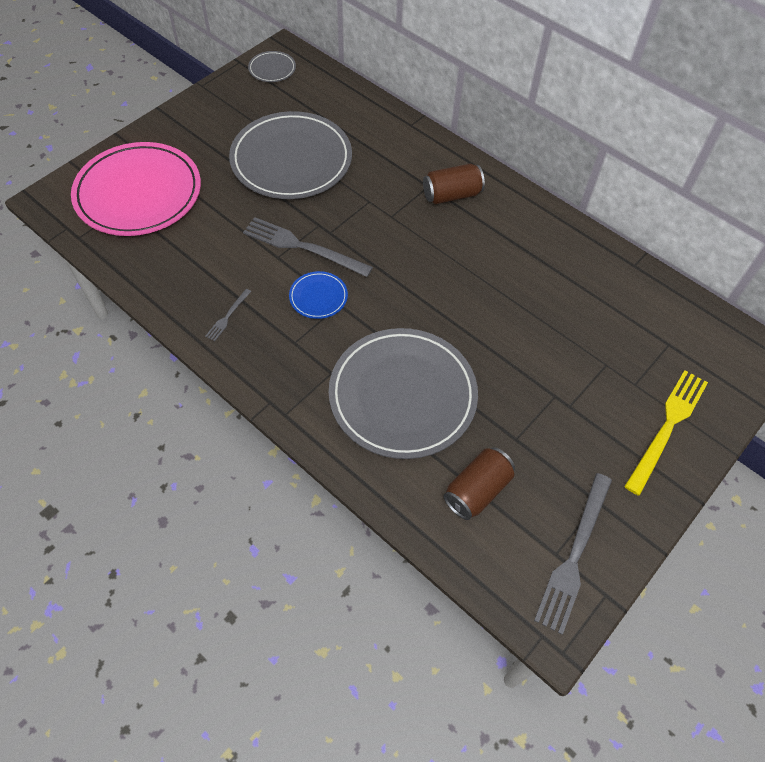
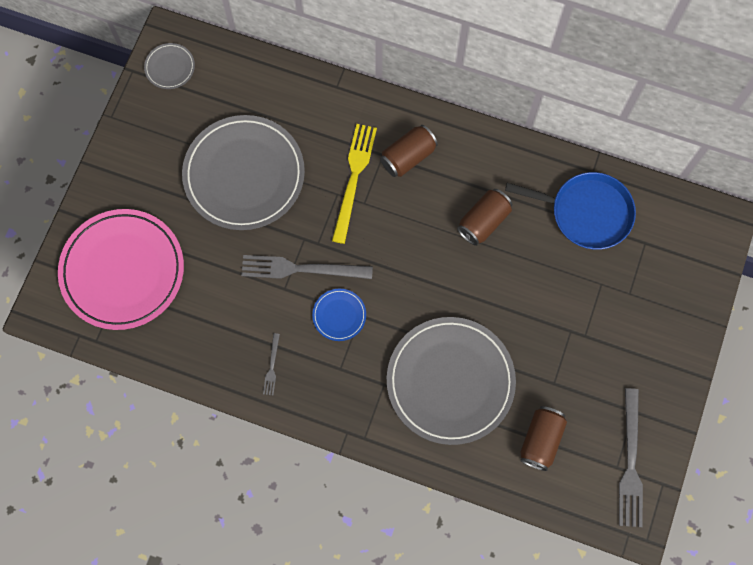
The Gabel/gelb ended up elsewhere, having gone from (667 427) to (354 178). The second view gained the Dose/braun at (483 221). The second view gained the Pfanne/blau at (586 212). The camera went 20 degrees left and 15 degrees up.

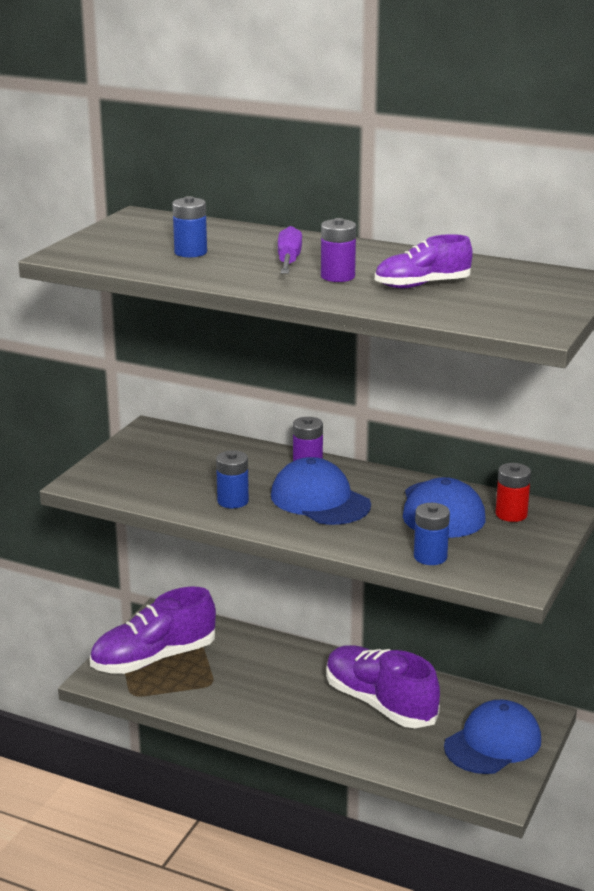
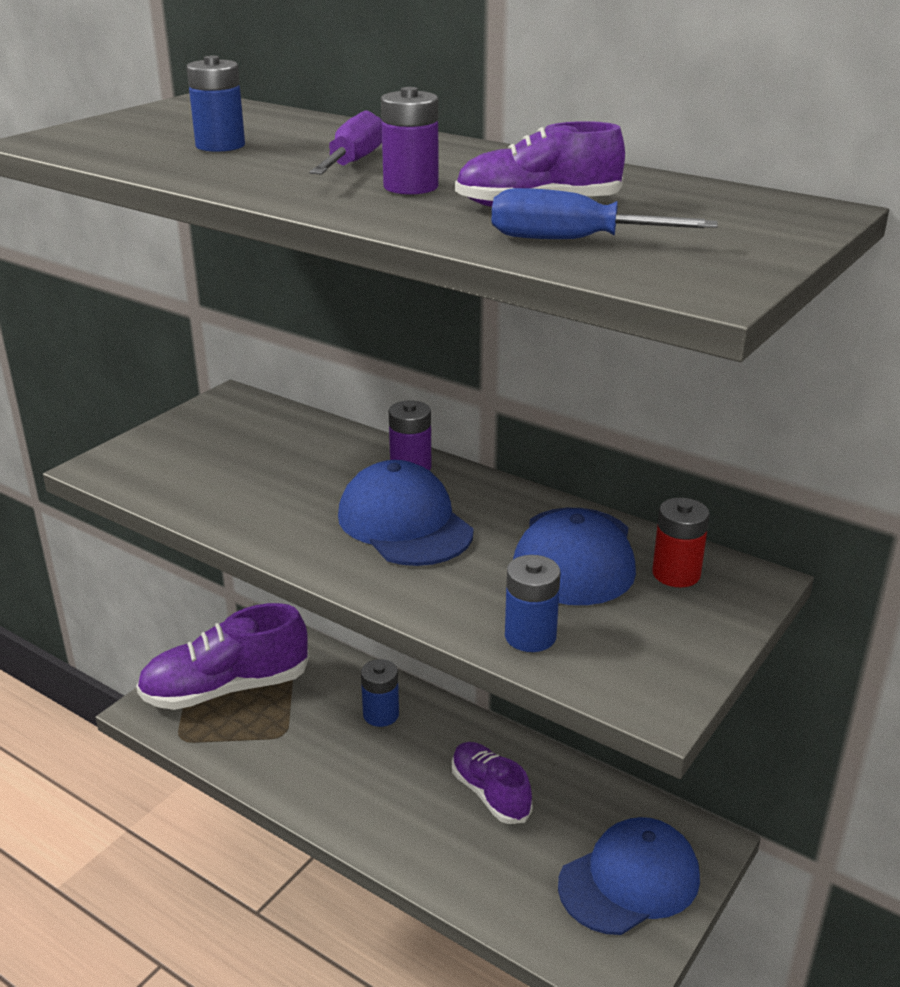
The Batterie/blau ended up elsewhere, having gone from (233 501) to (381 714). The size of the Schuh/lila at (380 703) changed by a factor of 0.60. The second view gained the Schraubenzieher/blau at (572 240). The camera went 10 degrees right and 5 degrees up.

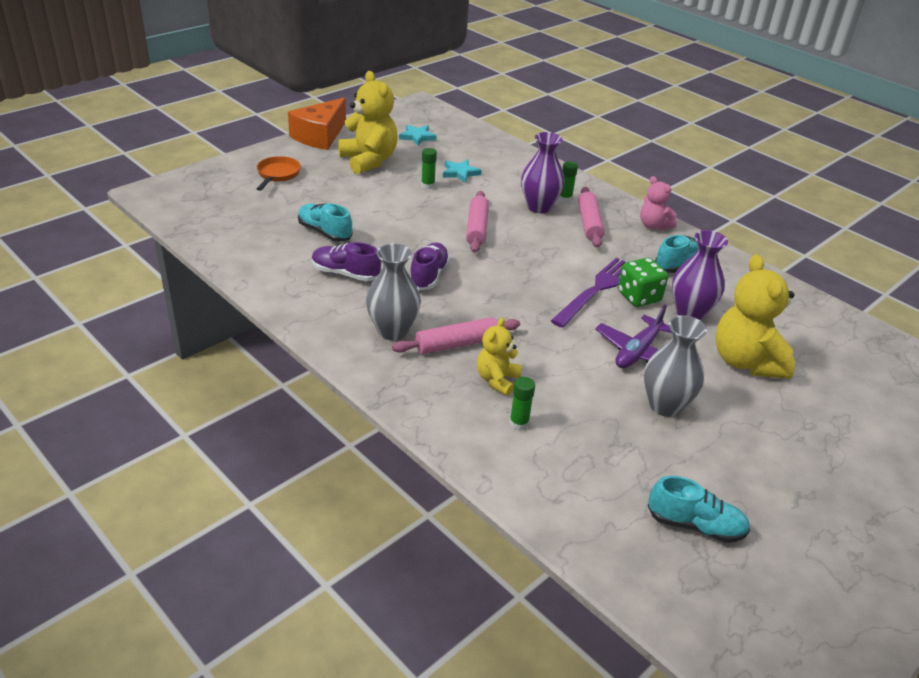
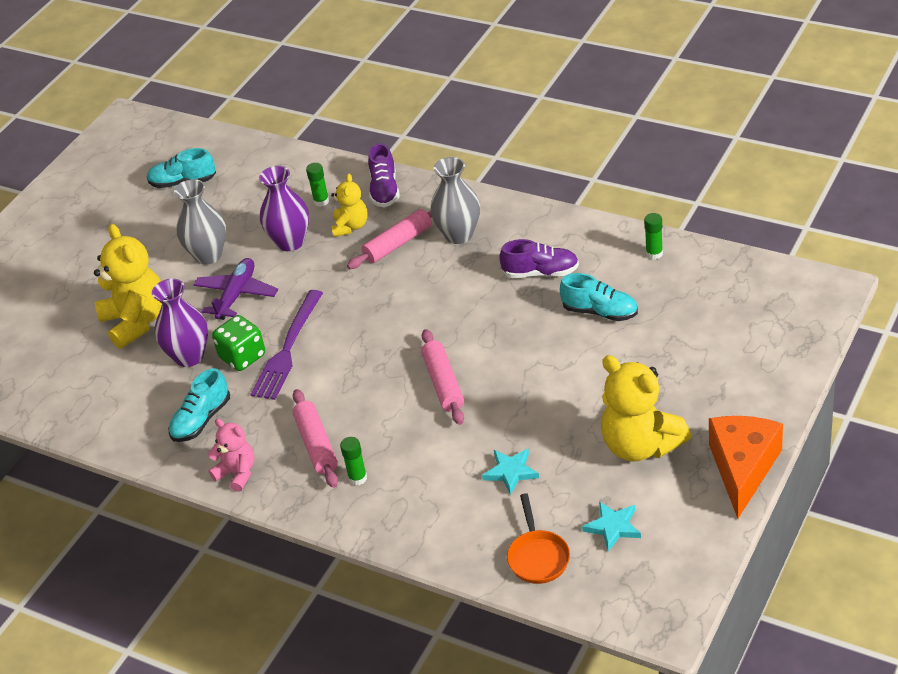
The Vase/lila ended up elsewhere, having gone from (539 207) to (290 242). The Schuh/lila ended up elsewhere, having gone from (428 275) to (384 190). The Pfanne/orange ended up elsewhere, having gone from (277 175) to (538 557). The Klebestift/grün ended up elsewhere, having gone from (427 185) to (654 254). The camera went 170 degrees right and 5 degrees up.

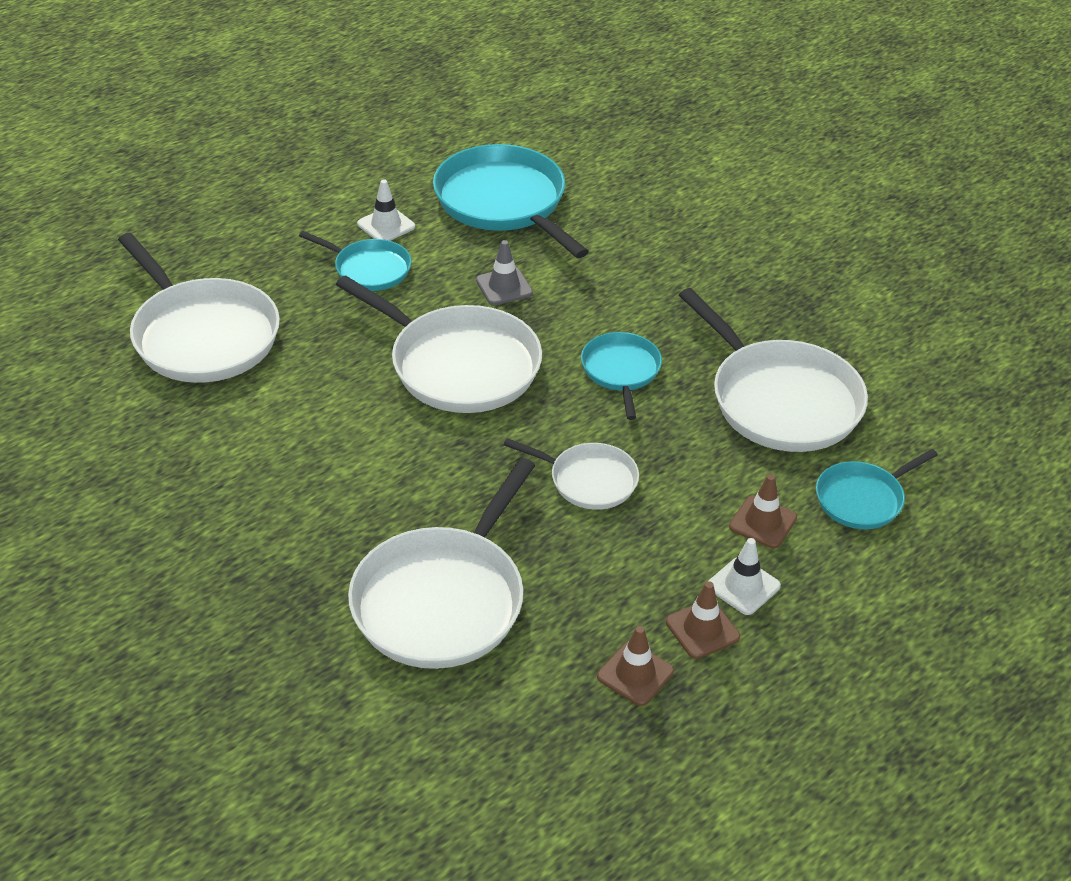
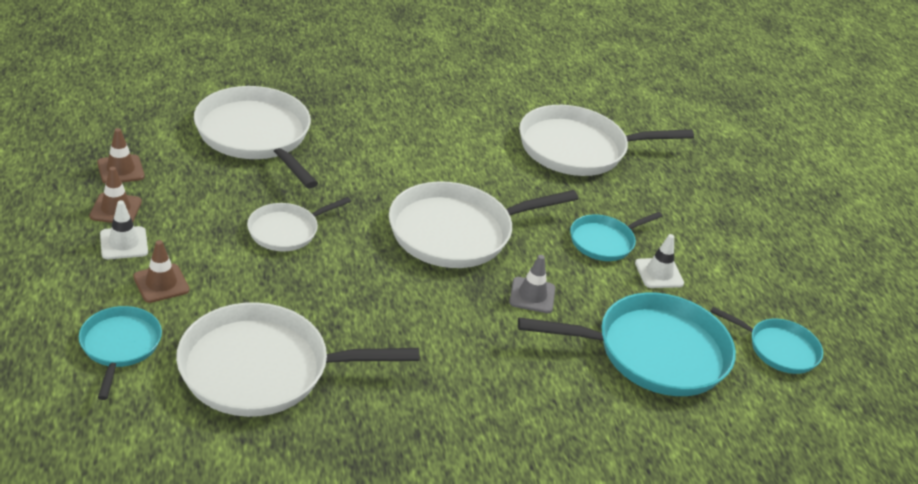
The Pfanne/türkis ended up elsewhere, having gone from (621 371) to (778 349). The camera went 115 degrees right and 5 degrees down.

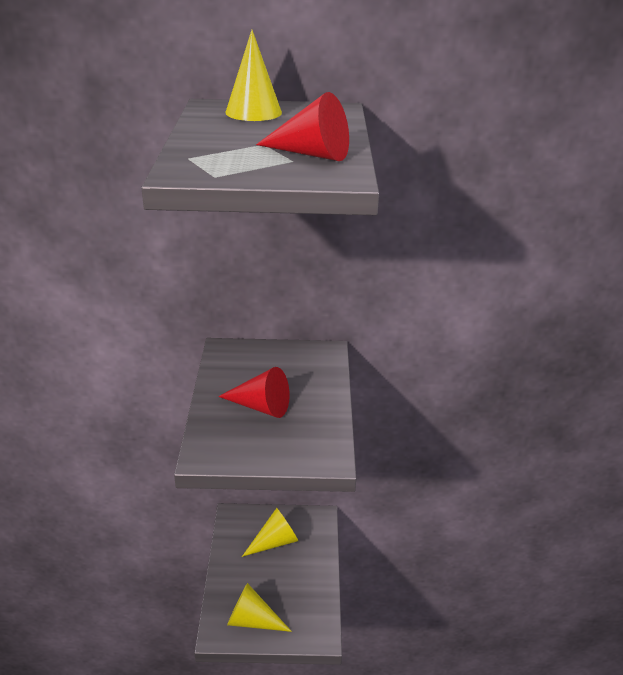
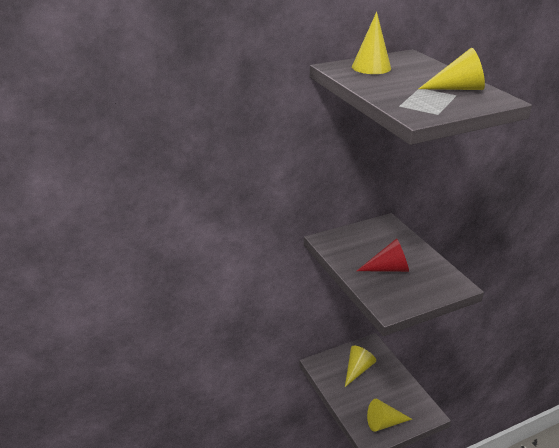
What was the Kegel/rot at (311 154) turned into the Kegel/gelb at (458 88). The camera went 25 degrees left and 0 degrees up.

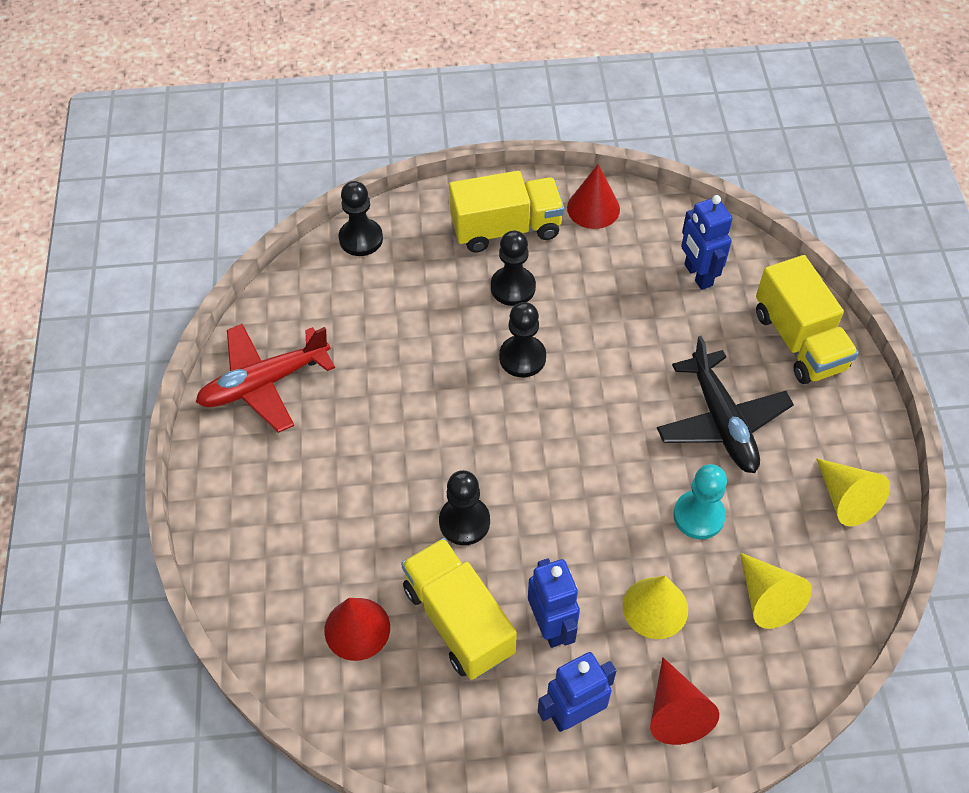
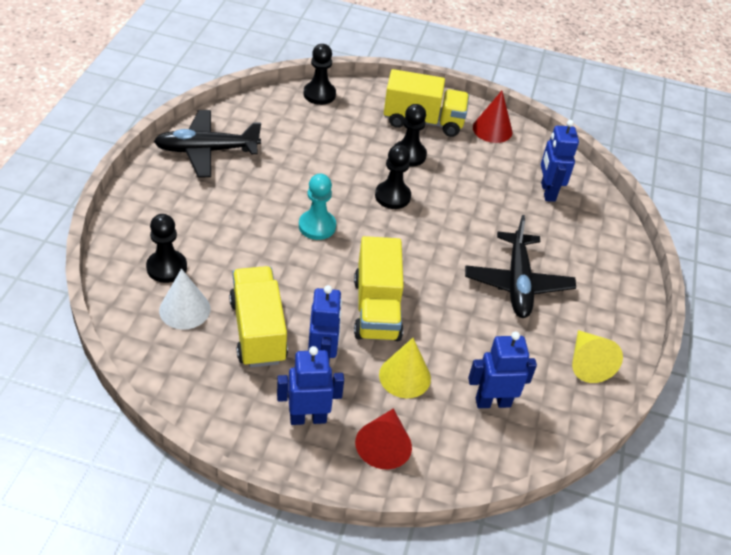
The Bauer/schwarz ended up elsewhere, having gone from (464 522) to (167 267). What was the Flugzeug/rot at (264 383) turned into the Flugzeug/schwarz at (206 151). What was the Kegel/rot at (357 628) turned into the Kegel/weiß at (184 309). The Bauer/türkis ended up elsewhere, having gone from (698 516) to (317 226). The Lastwagen/gelb ended up elsewhere, having gone from (799 341) to (376 309). Where the Kegel/gelb stood at (767 598), the Roboter/blau came to stand at (493 402). The camera went 15 degrees right and 10 degrees down.

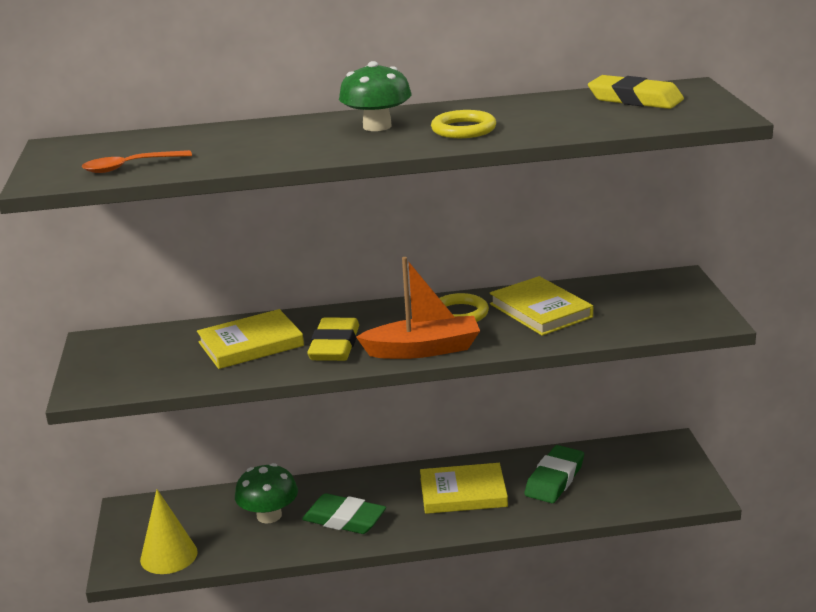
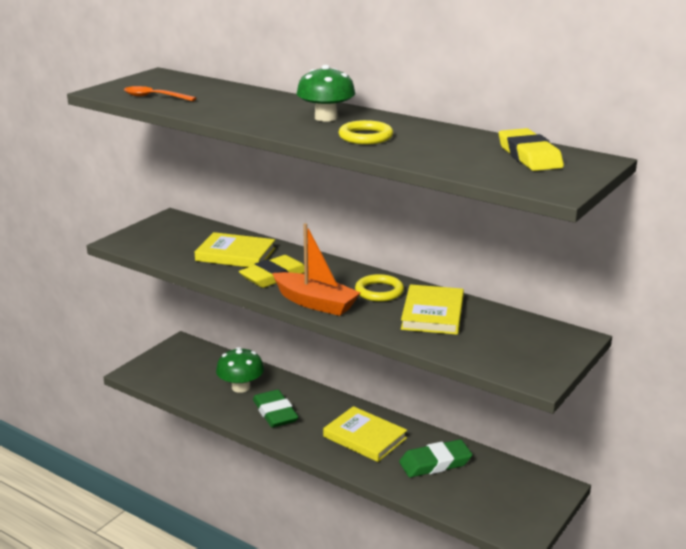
The second view lost the Kegel/gelb at (169 555). The camera went 40 degrees right and 0 degrees up.

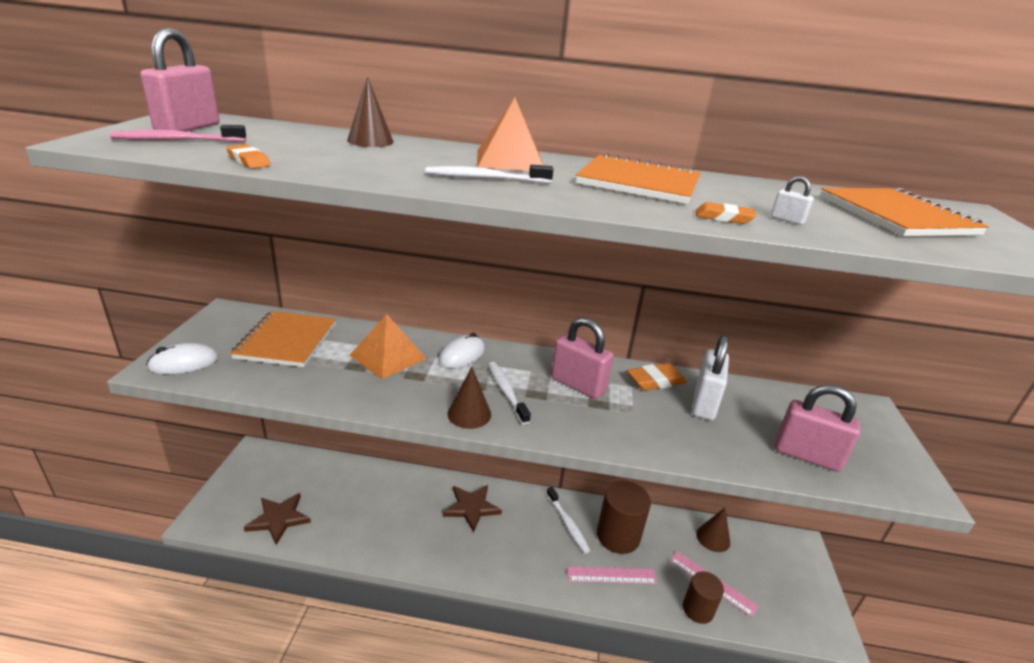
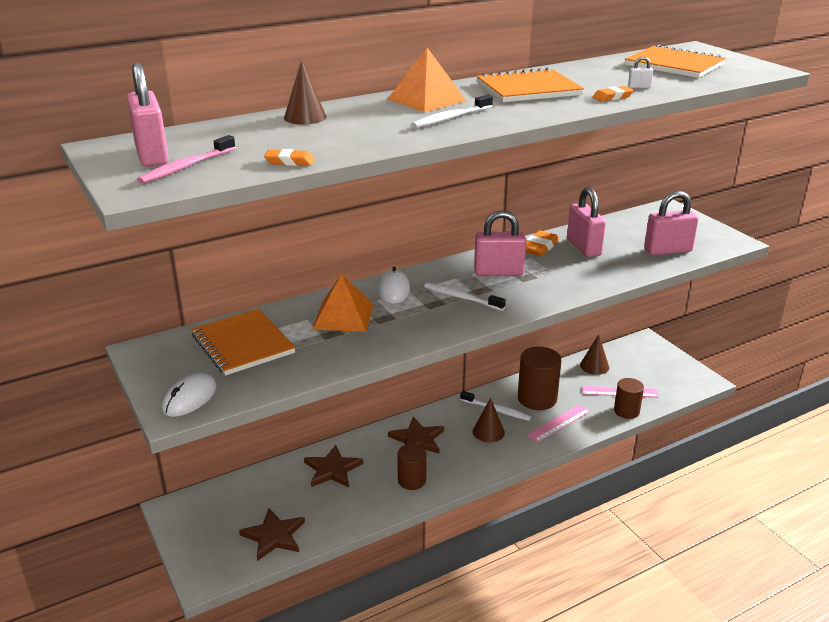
The second view gained the Stern/braun at (332 469). The second view gained the Vollzylinder/braun at (411 480). The Kegel/braun ended up elsewhere, having gone from (469 414) to (488 432). What was the Vorhängeschloss/weiß at (704 403) turned into the Vorhängeschloss/rosa at (583 247). The camera went 35 degrees left and 0 degrees up.

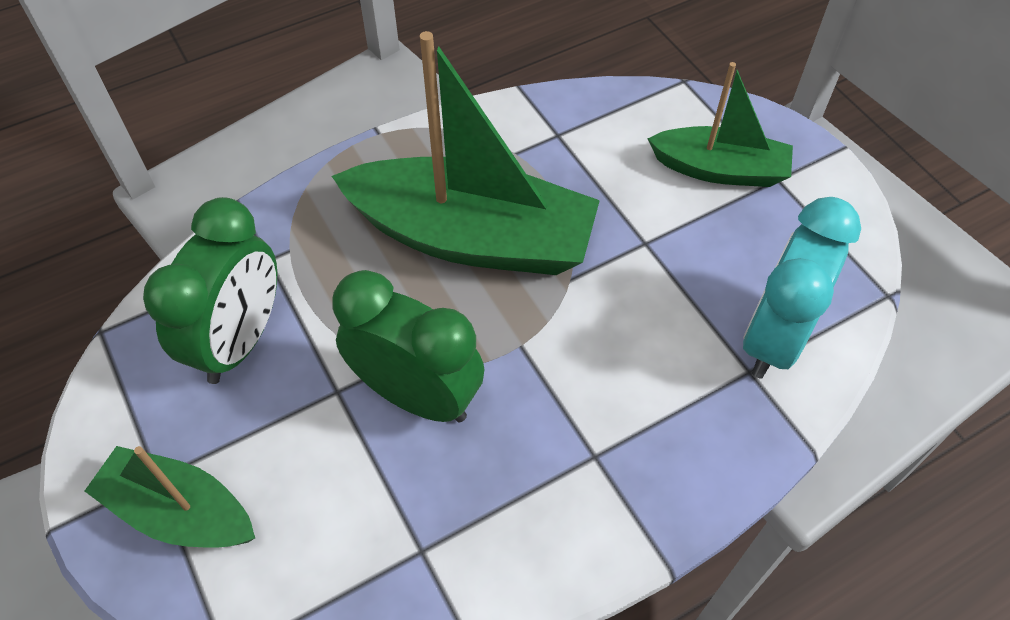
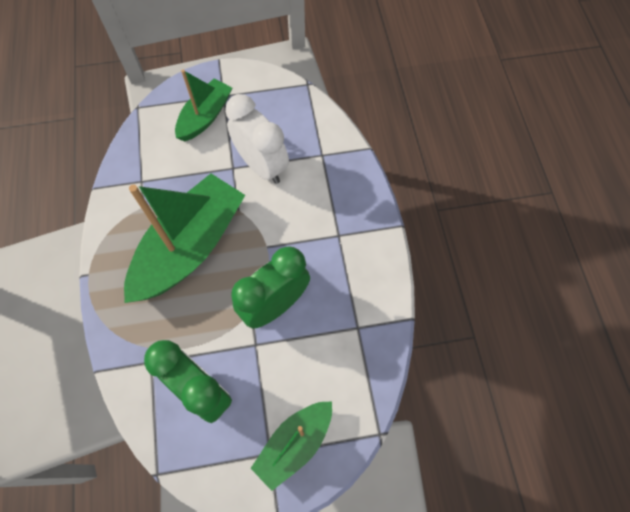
The second view gained the Wecker/weiß at (261 165). The second view lost the Wecker/türkis at (773 337). The camera went 70 degrees left and 10 degrees up.

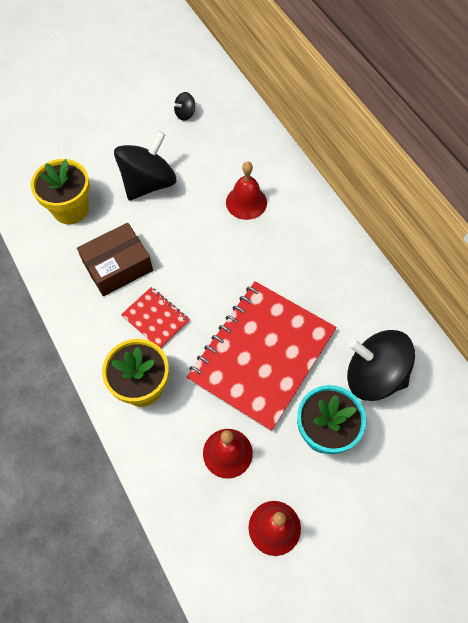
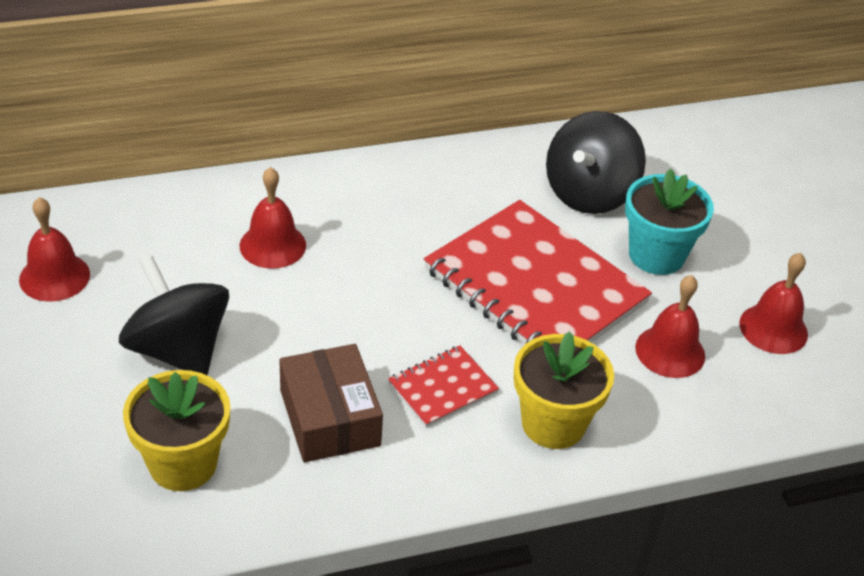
Where the Kreisel/schwarz stood at (185 114), the Glocke/rot came to stand at (54 277). The camera went 80 degrees left and 20 degrees down.

